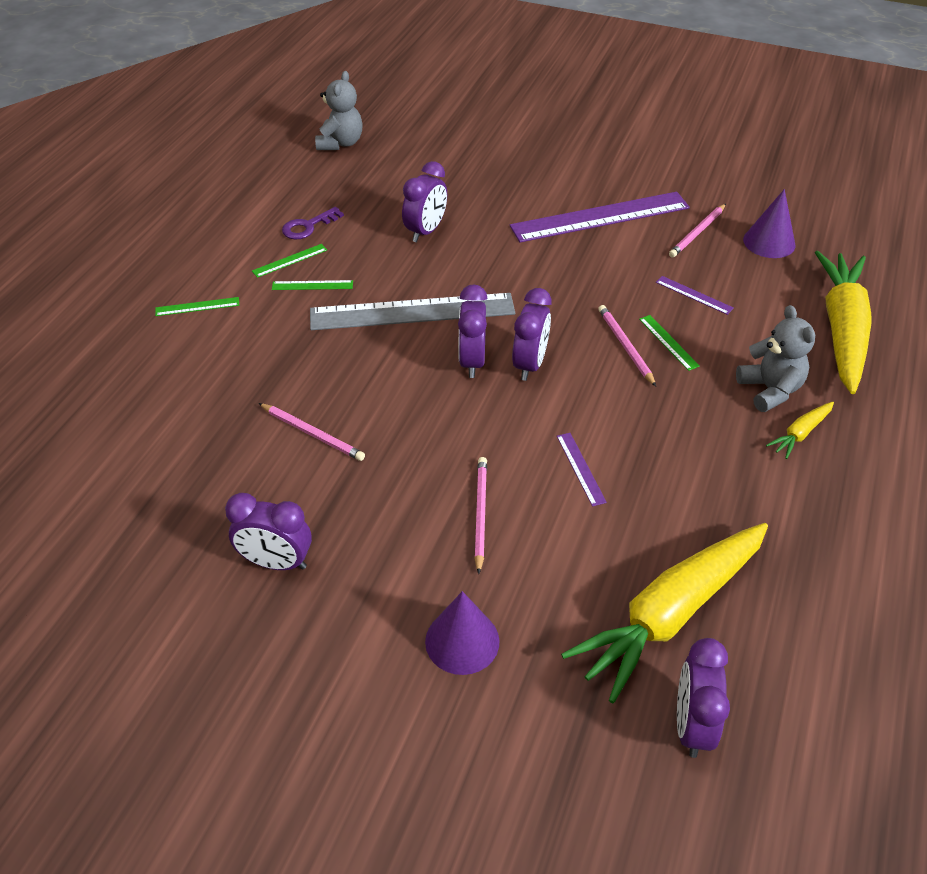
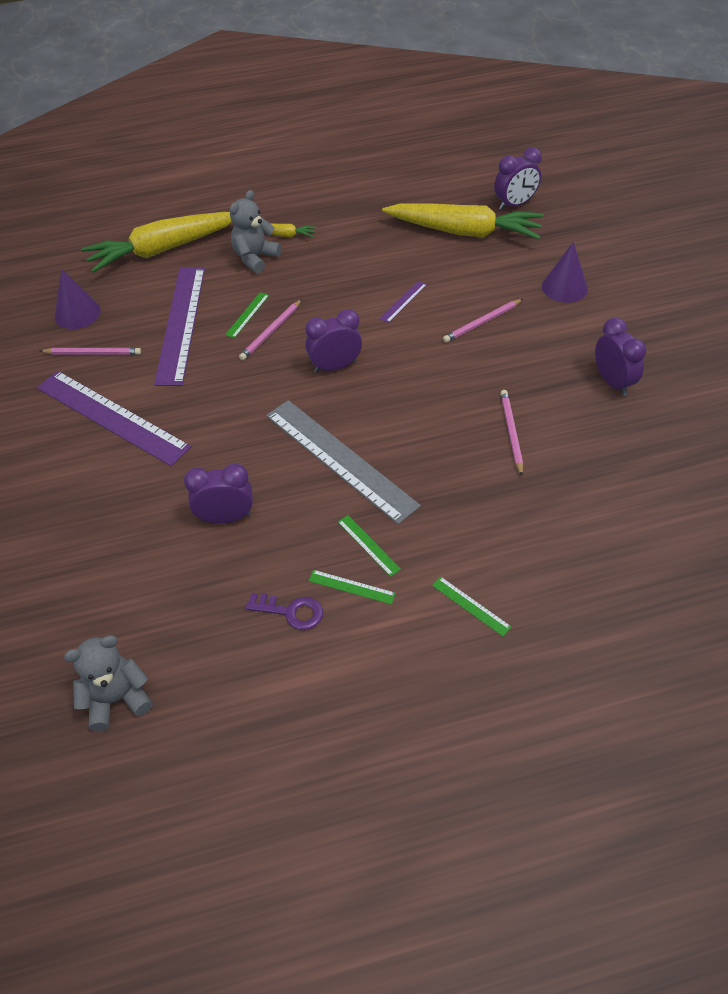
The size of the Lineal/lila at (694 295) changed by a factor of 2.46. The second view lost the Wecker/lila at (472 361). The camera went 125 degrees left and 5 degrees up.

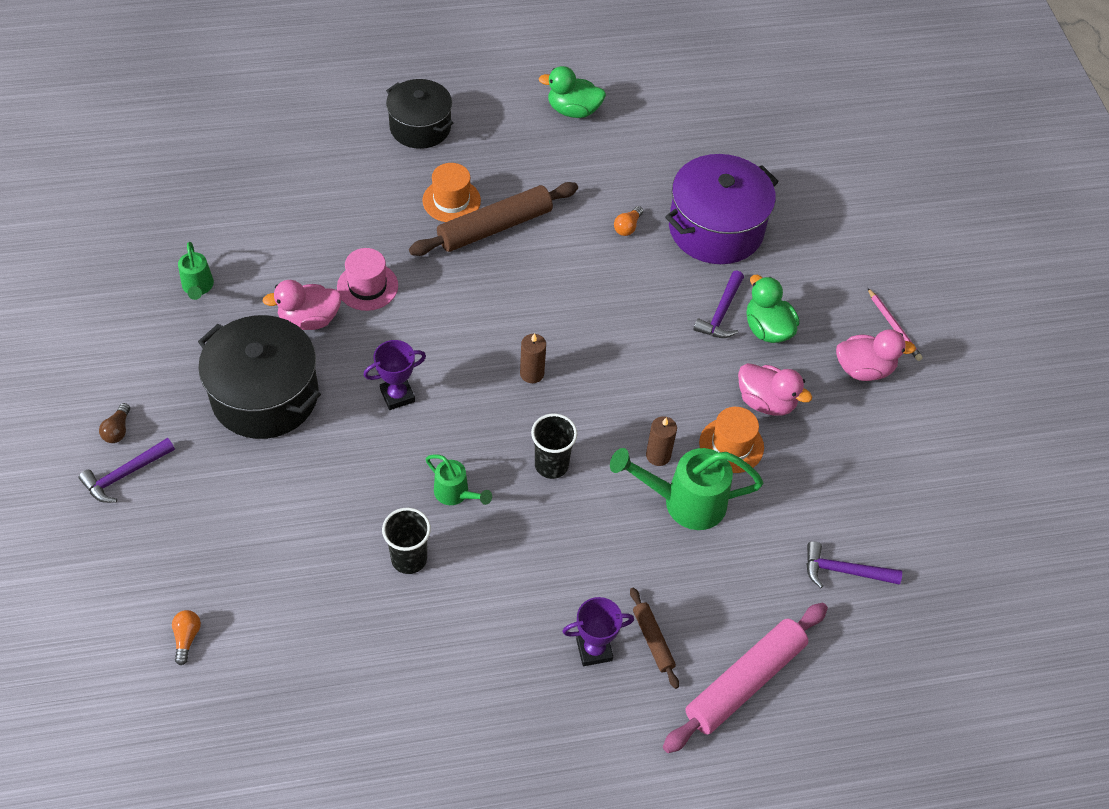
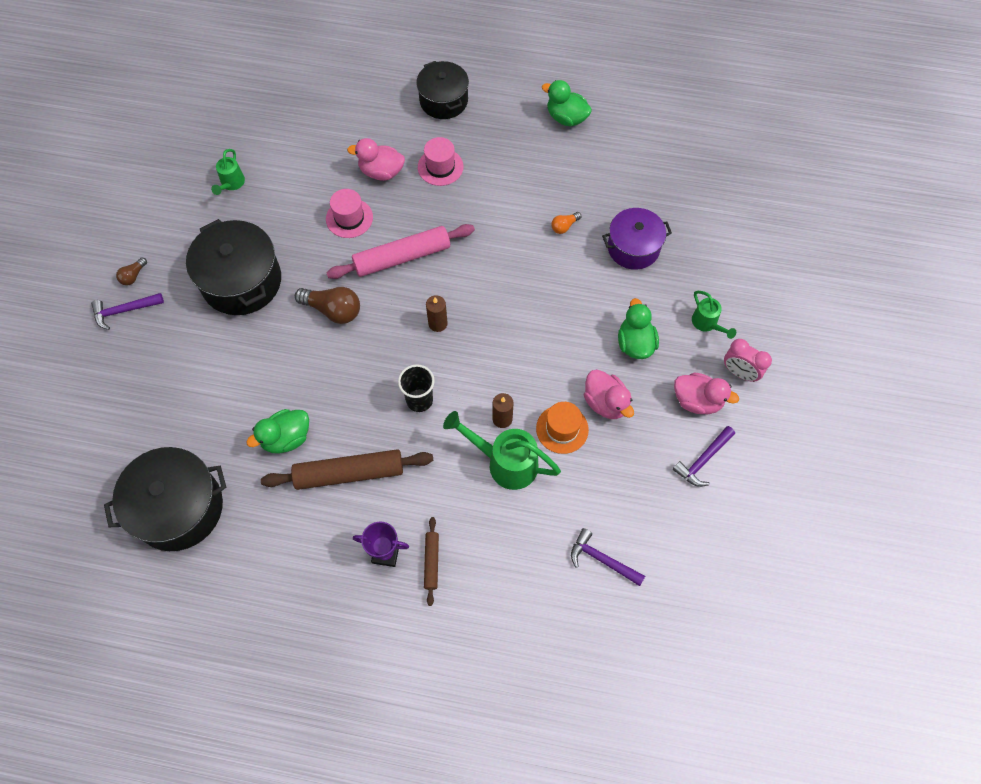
The second view gained the Kochtopf/schwarz at (178 508). Where the Becher/schwarz stood at (409 559), the Ente/grün came to stand at (286 438). The Nudelholz/braun ended up elsewhere, having gone from (495 227) to (349 473). Where the Pokal/lila stood at (397 395), the Glühbirne/braun came to stand at (333 310). The Nudelholz/rosa ended up elsewhere, having gone from (745 682) to (402 257). The Ente/rosa ended up elsewhere, having gone from (309 319) to (381 172). What was the Hut/orange at (451 200) turned into the Hut/rosa at (440 167). The size of the Kochtopf/lila at (716 228) changed by a factor of 0.67. The Hammer/lila ended up elsewhere, having gone from (721 313) to (703 460). The Gießkanne/grün ended up elsewhere, having gone from (455 494) to (707 324). Where the Bleistift/rosa stood at (894 326), the Wecker/rosa came to stand at (739 372). The second view lost the Glühbirne/orange at (187 638). The camera went 25 degrees right and 10 degrees up.

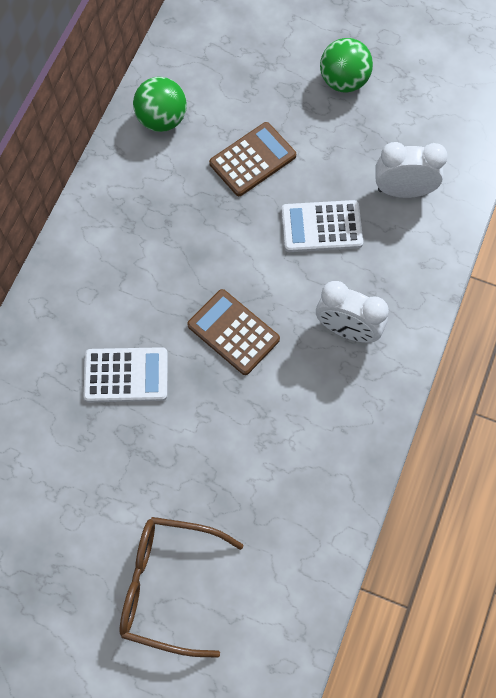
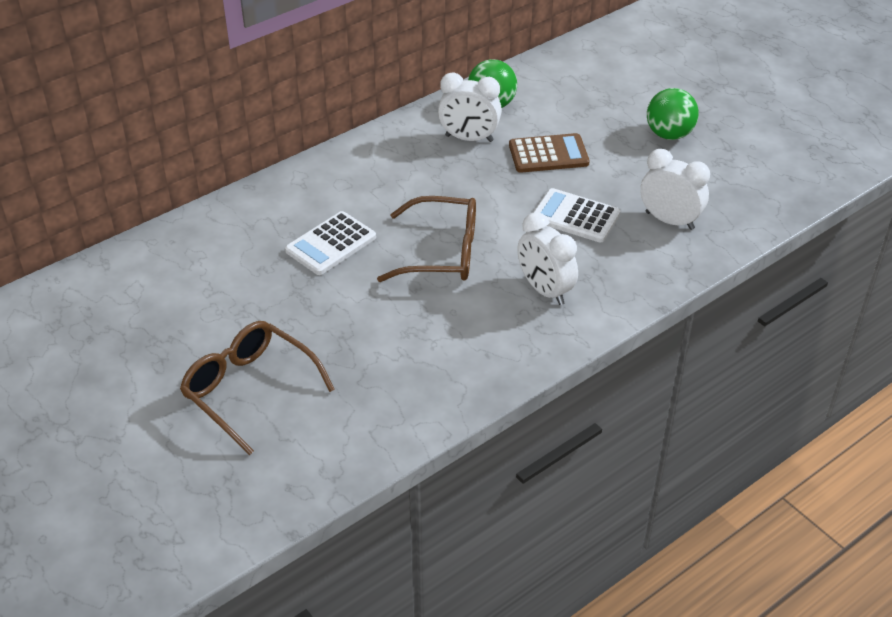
The Taschenrechner/weiß at (126 375) ended up facing another way, 105 degrees clockwise from before. Where the Taschenrechner/braun stood at (233 332), the Brille/braun came to stand at (442 253). The second view gained the Wecker/weiß at (469 138). The camera went 30 degrees right and 25 degrees down.

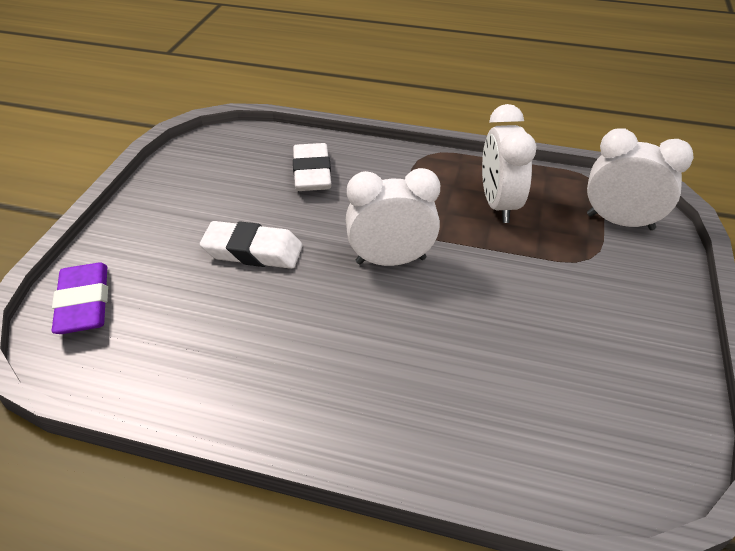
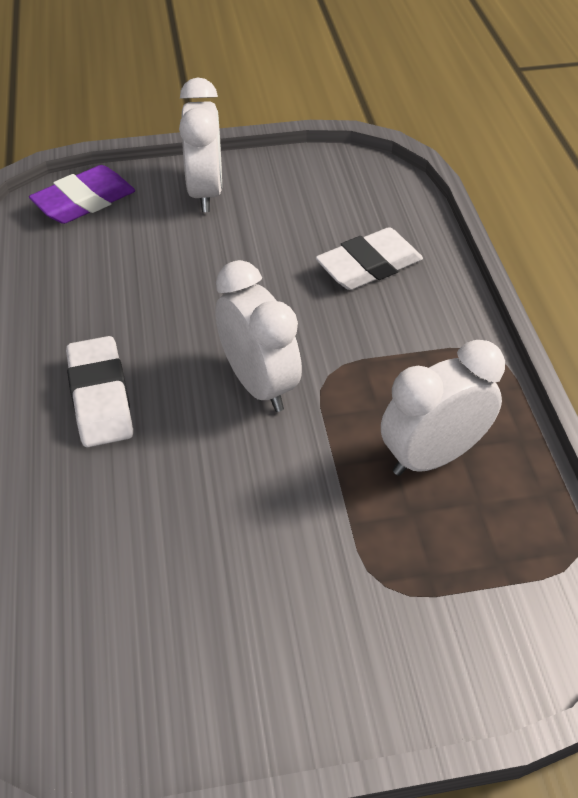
The Radiergummi/weiß ended up elsewhere, having gone from (253 251) to (101 397). The Wecker/weiß ended up elsewhere, having gone from (620 222) to (206 192). The camera went 65 degrees right and 5 degrees up.

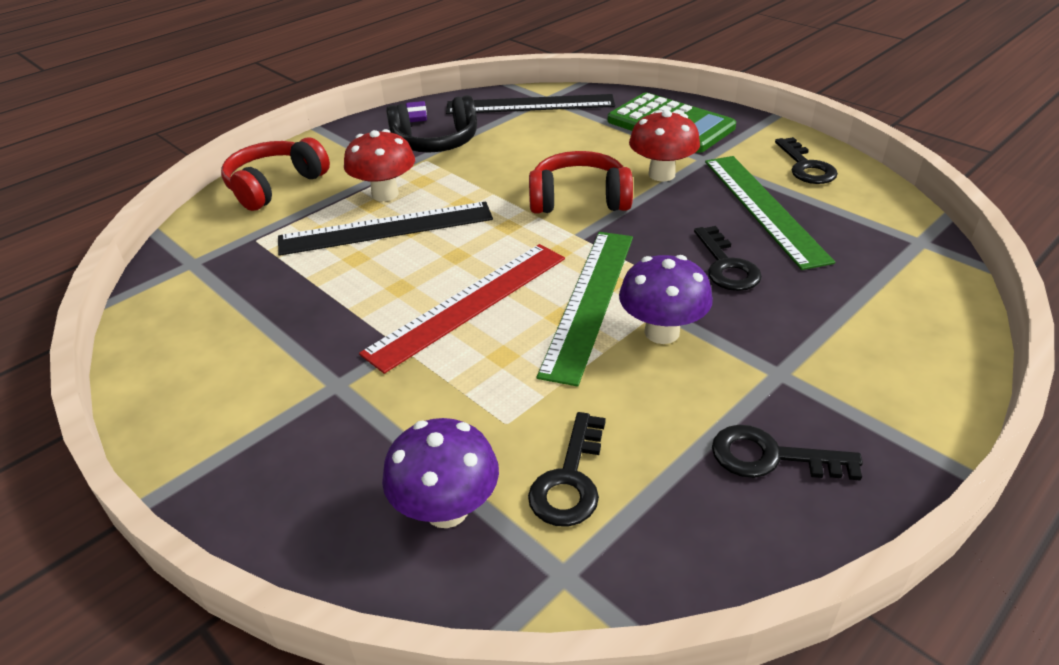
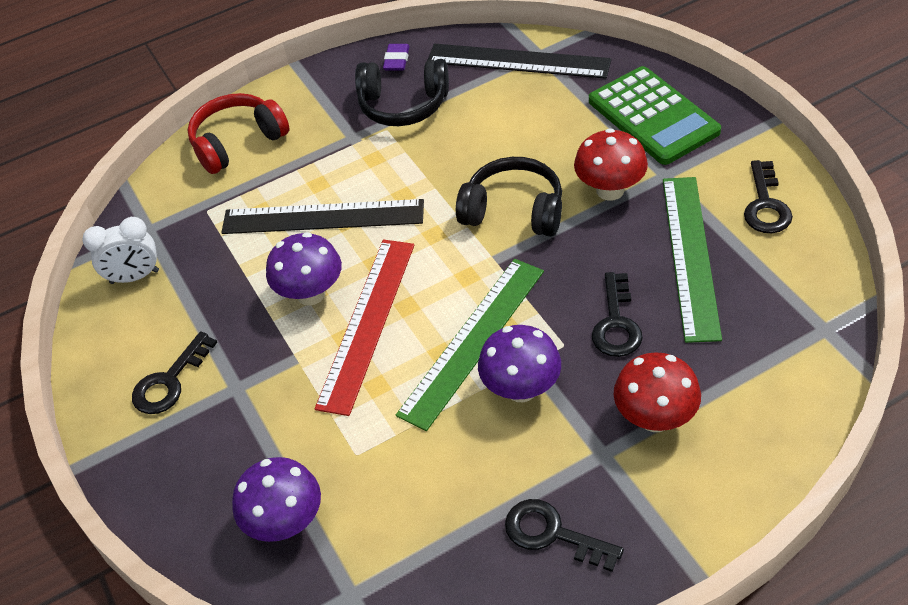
The second view gained the Wecker/weiß at (134 277). The Schlüssel/schwarz ended up elsewhere, having gone from (570 479) to (170 381). The second view gained the Pilz/lila at (311 294). The Lineal/rot at (469 304) ended up facing another way, 45 degrees counterclockwise from before. What was the Kopfhörer/rot at (579 199) turned into the Kopfhörer/schwarz at (514 211). The Pilz/rot ended up elsewhere, having gone from (385 194) to (655 418). The camera went 20 degrees right and 10 degrees up.

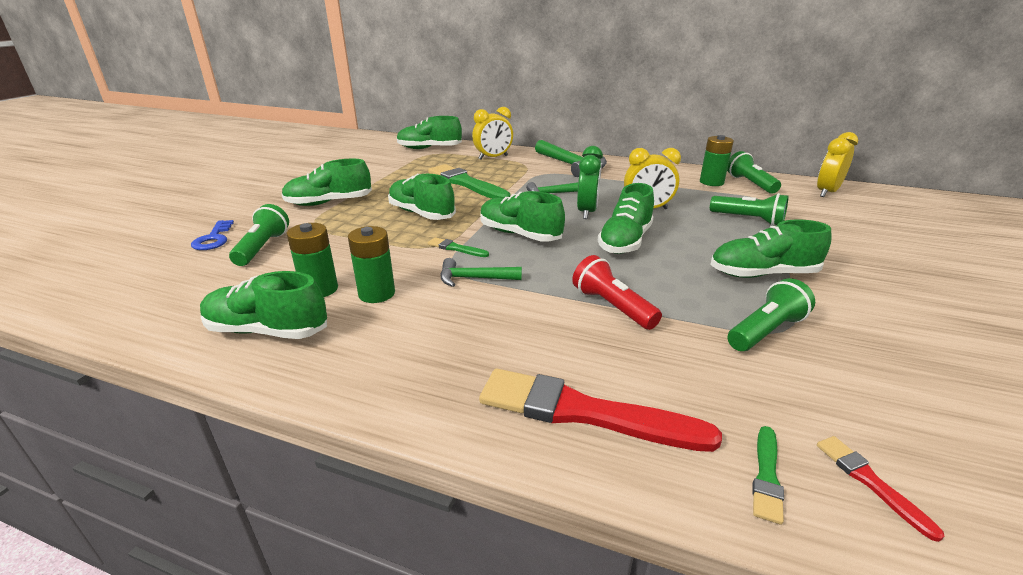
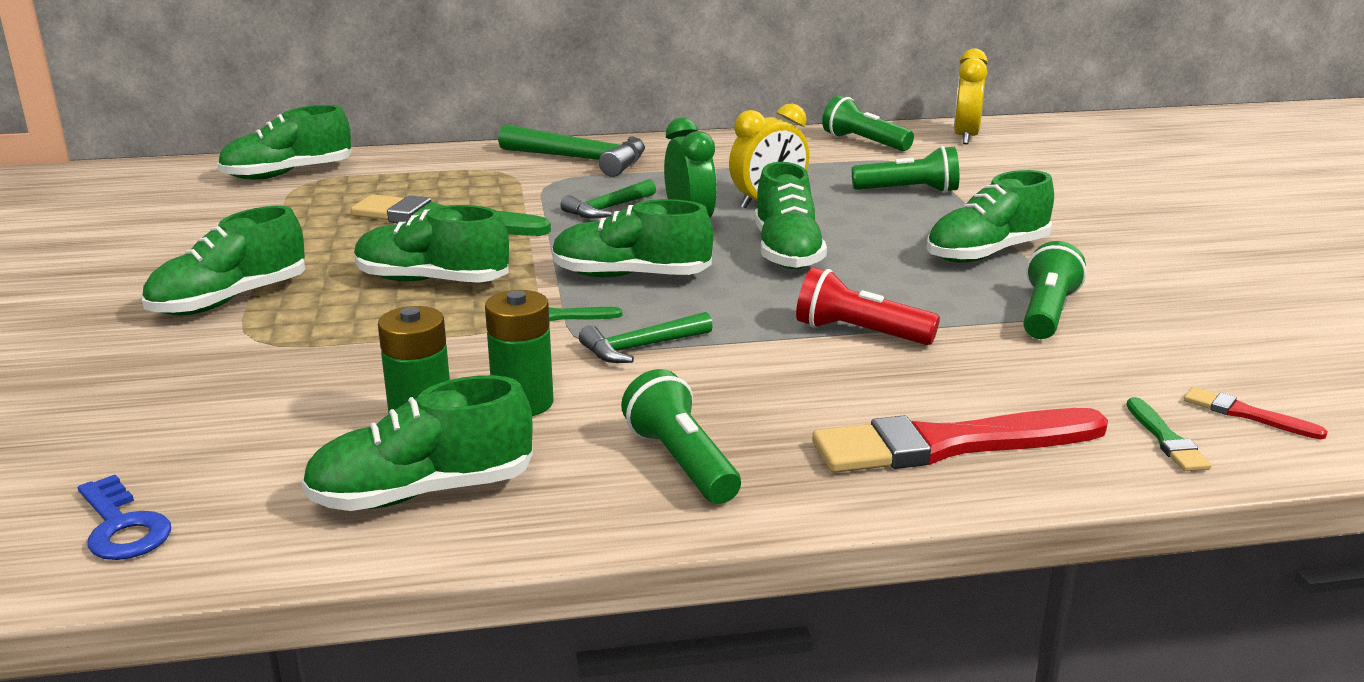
The Schlüssel/blau ended up elsewhere, having gone from (213 239) to (122 527). The Taschenlampe/grün ended up elsewhere, having gone from (263 247) to (681 462). The second view lost the Wecker/gelb at (493 157). The second view lost the Batterie/grün at (711 182). The camera went 30 degrees left and 5 degrees down.

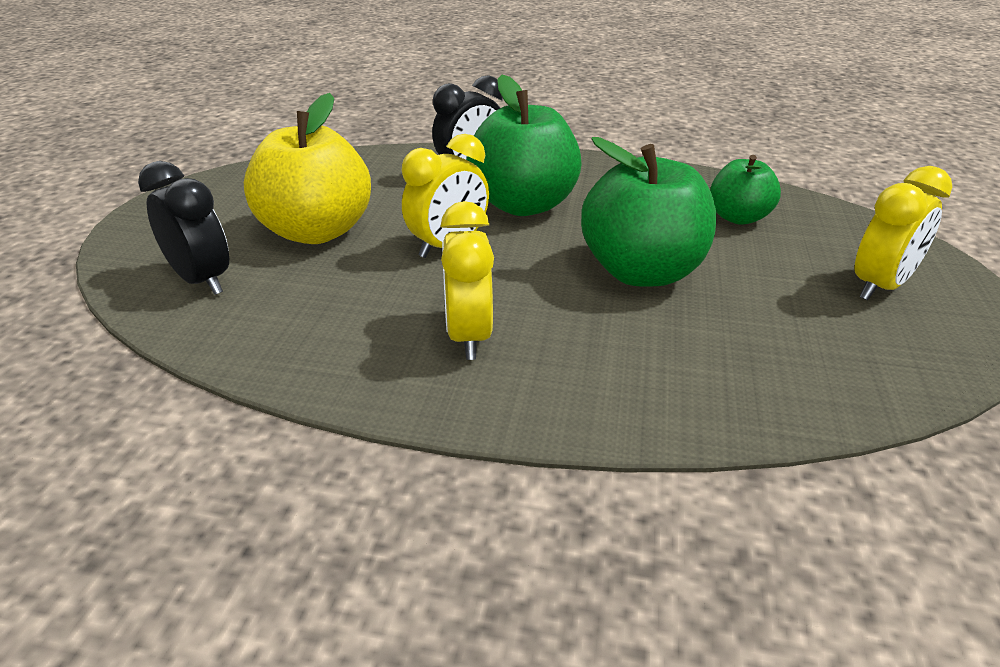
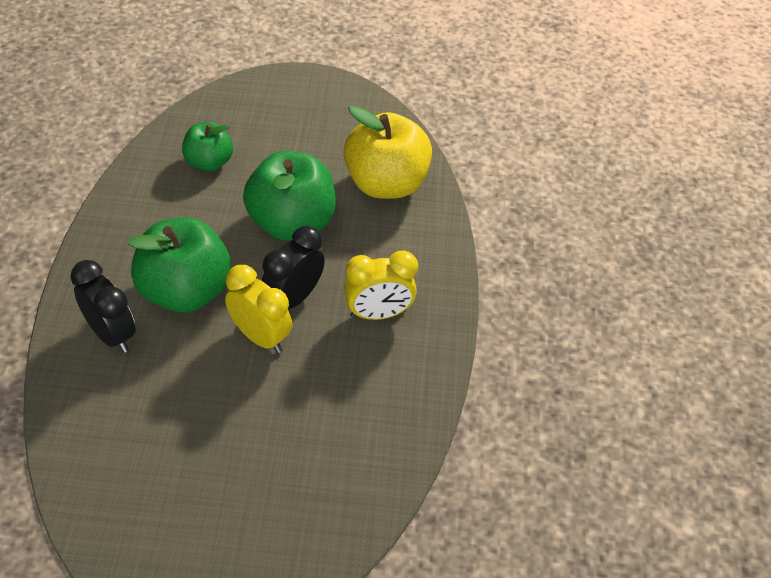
The Wecker/schwarz ended up elsewhere, having gone from (202 281) to (293 298). The Apfel/gelb ended up elsewhere, having gone from (316 231) to (386 183). The second view lost the Wecker/gelb at (880 287). The camera went 100 degrees left and 15 degrees up.

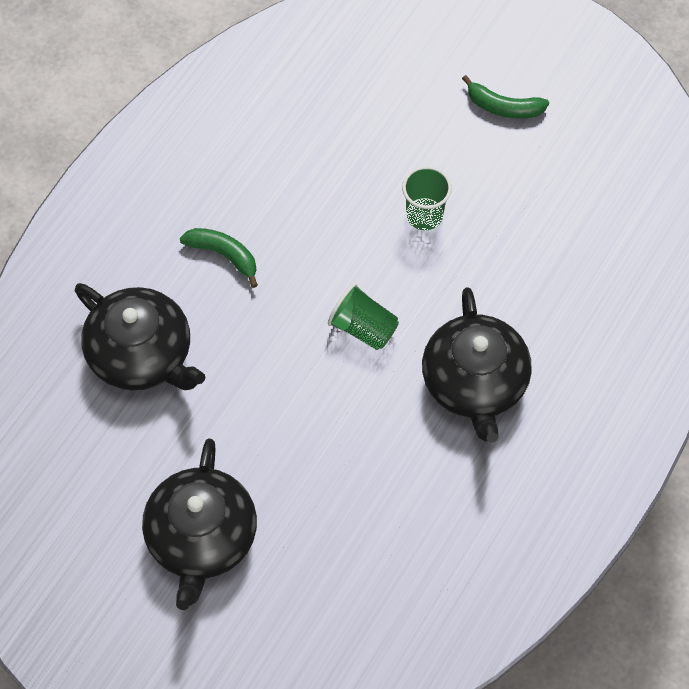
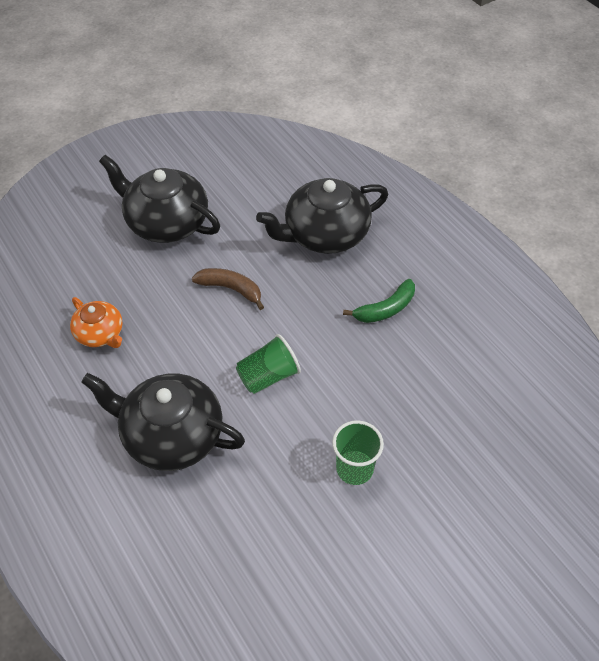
The second view gained the Teekanne/orange at (100 334). The second view gained the Banane/braun at (231 289). The second view lost the Banane/grün at (503 107). The camera went 115 degrees right and 10 degrees down.

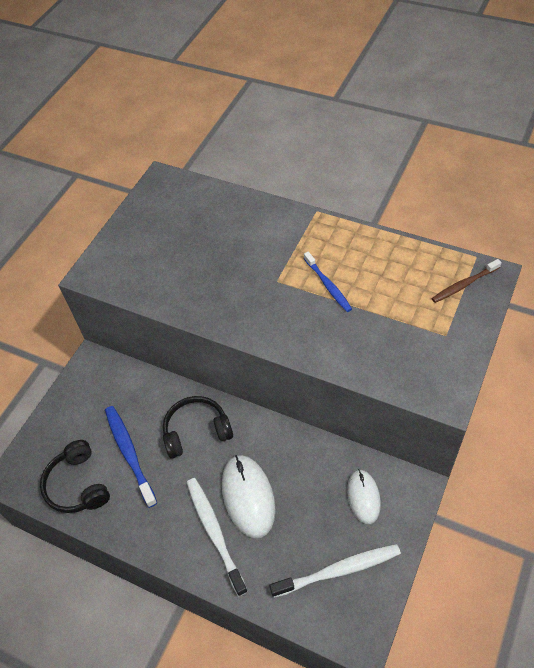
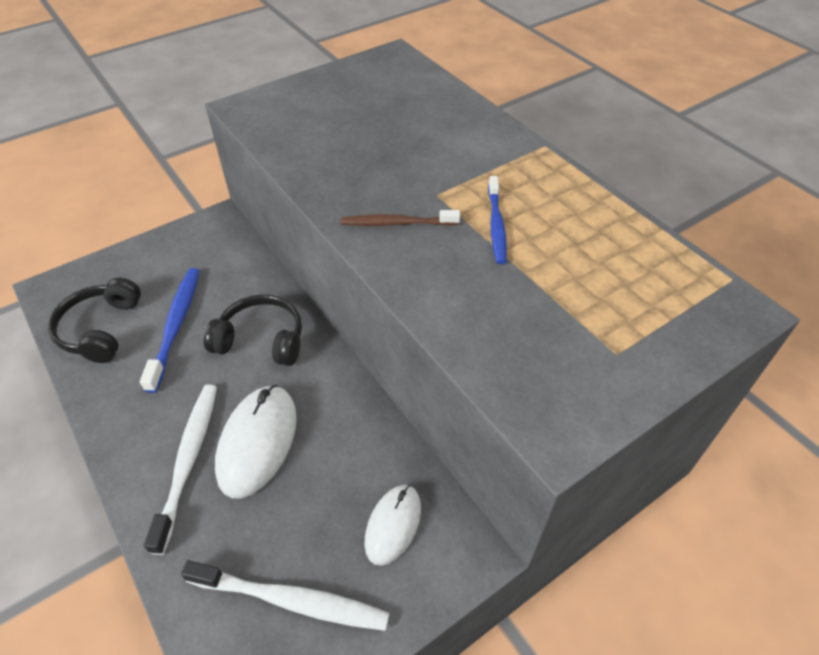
The Zahnbürste/braun ended up elsewhere, having gone from (464 284) to (397 223). The camera went 25 degrees right and 5 degrees down.

